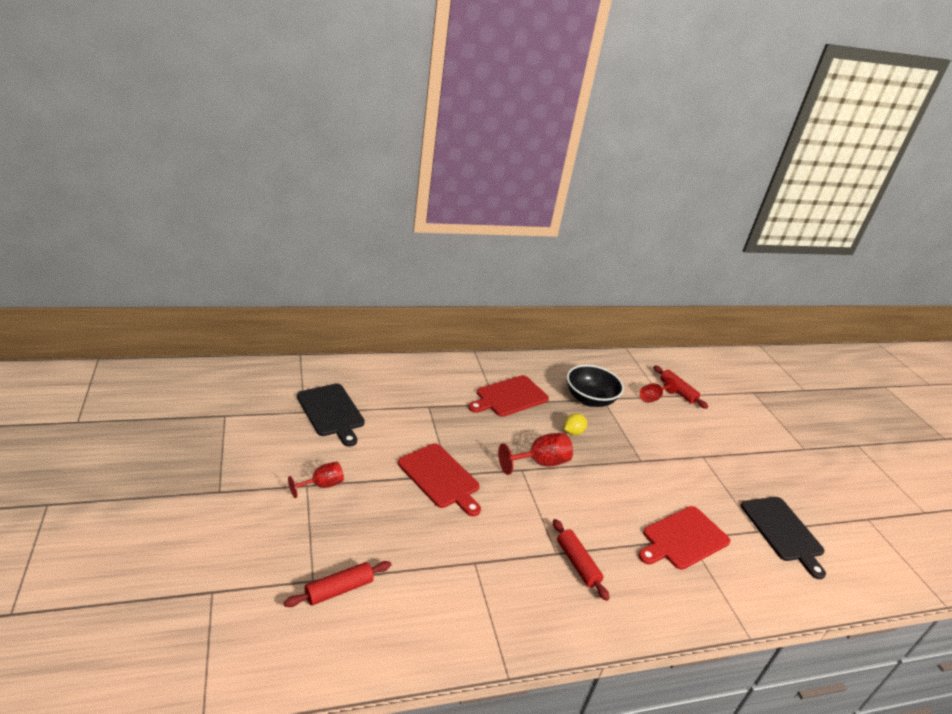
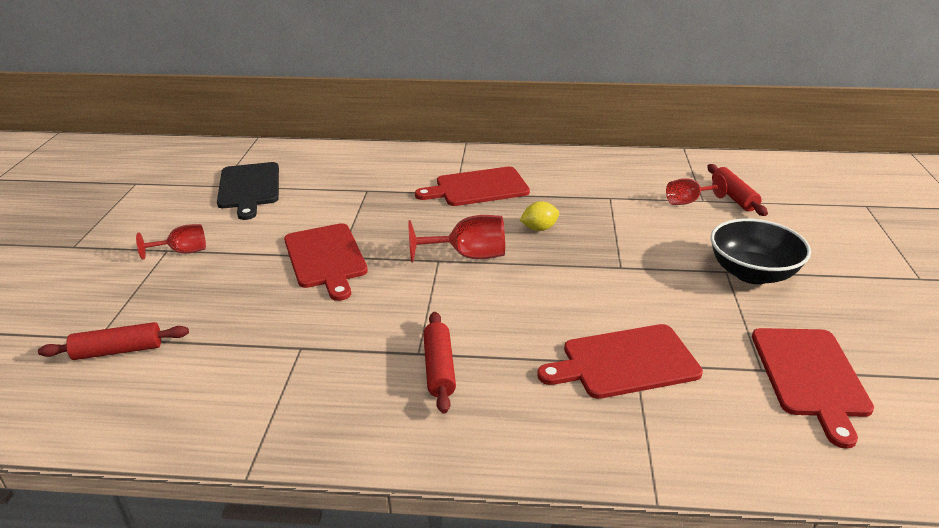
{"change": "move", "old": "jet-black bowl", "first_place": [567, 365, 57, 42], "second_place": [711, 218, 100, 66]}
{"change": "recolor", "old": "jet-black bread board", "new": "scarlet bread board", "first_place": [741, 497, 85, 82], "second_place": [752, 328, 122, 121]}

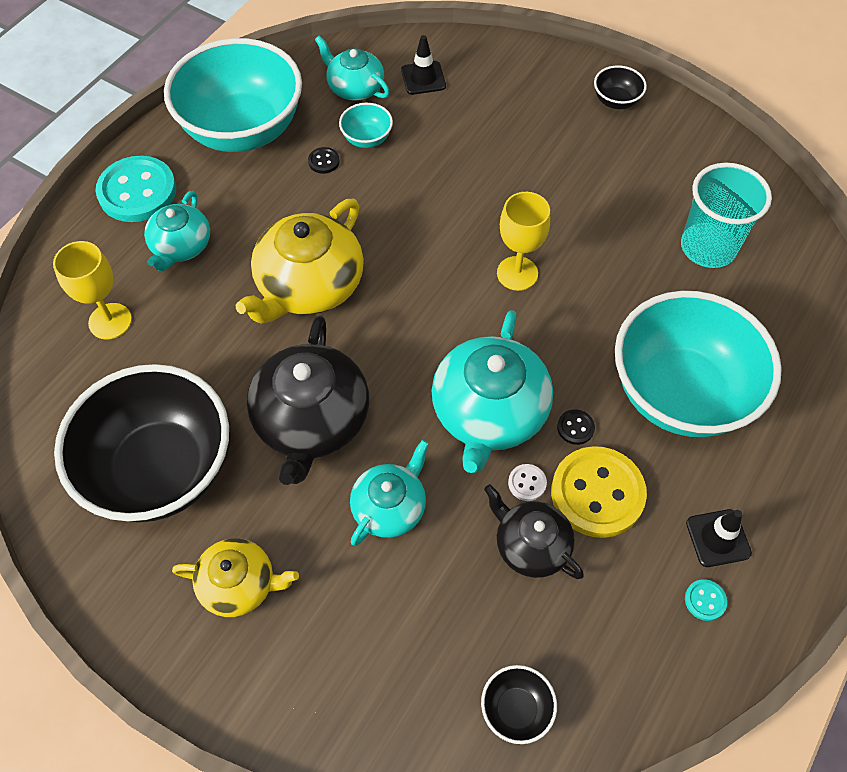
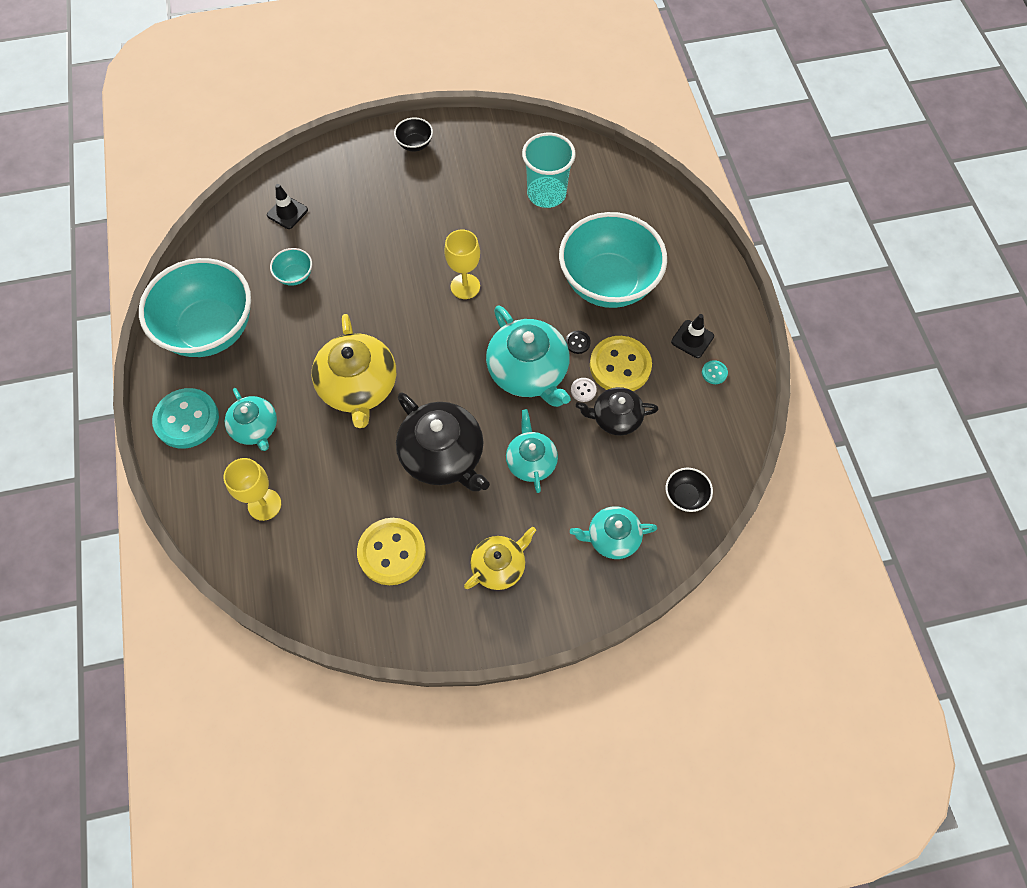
{"change": "delete", "old": "jet-black shirt button", "first_place": [308, 147, 32, 27]}
{"change": "move", "old": "turquoise china teapot", "first_place": [315, 35, 75, 66], "second_place": [570, 506, 87, 53]}
{"change": "replace", "old": "jet-black bowl", "new": "bright yellow shirt button", "first_place": [54, 364, 175, 158], "second_place": [357, 518, 69, 67]}

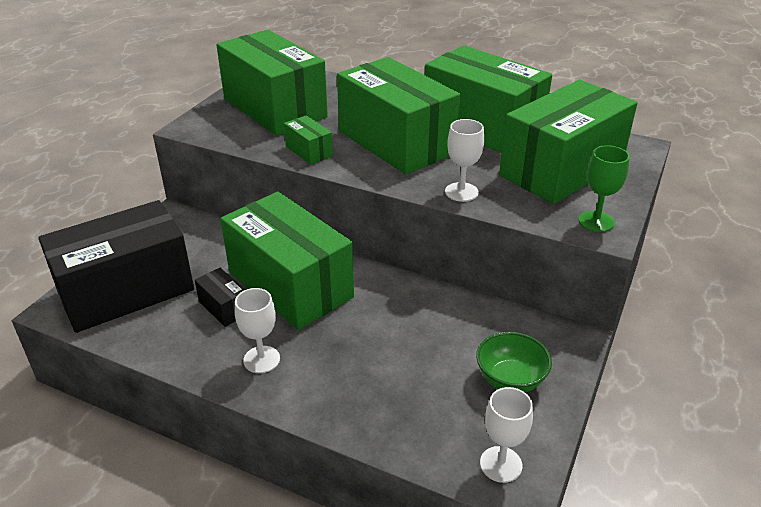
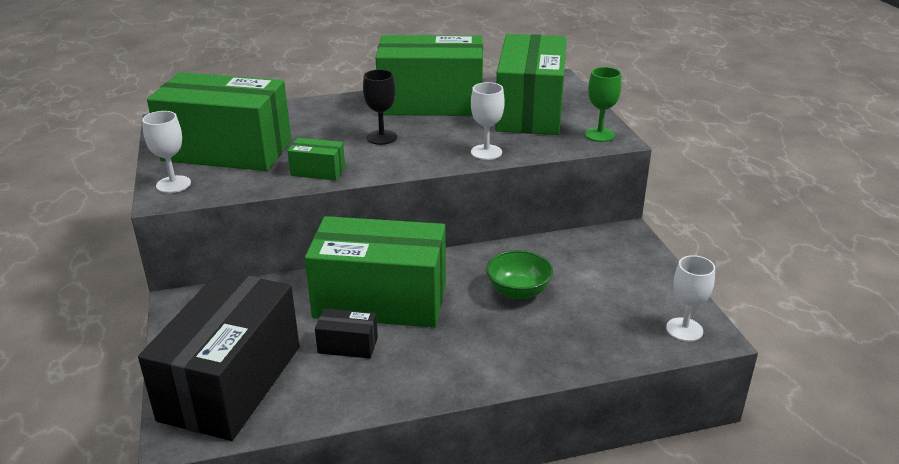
{"change": "move", "old": "pure white goblet", "first_place": [235, 288, 45, 85], "second_place": [142, 111, 49, 82]}
{"change": "move", "old": "green bowl", "first_place": [476, 332, 76, 60], "second_place": [486, 250, 67, 50]}
{"change": "replace", "old": "green package", "new": "jet-black goblet", "first_place": [337, 57, 123, 117], "second_place": [363, 69, 34, 76]}

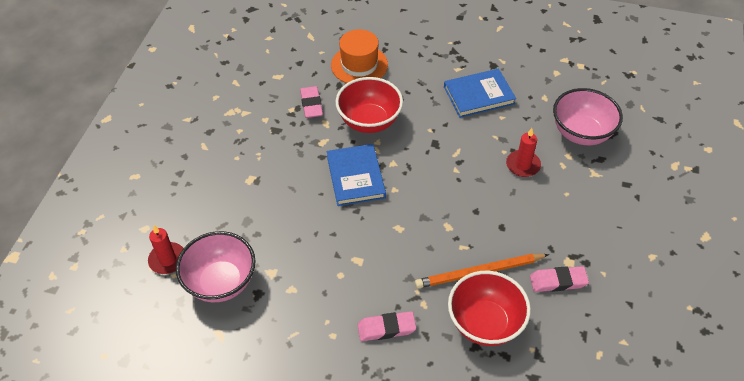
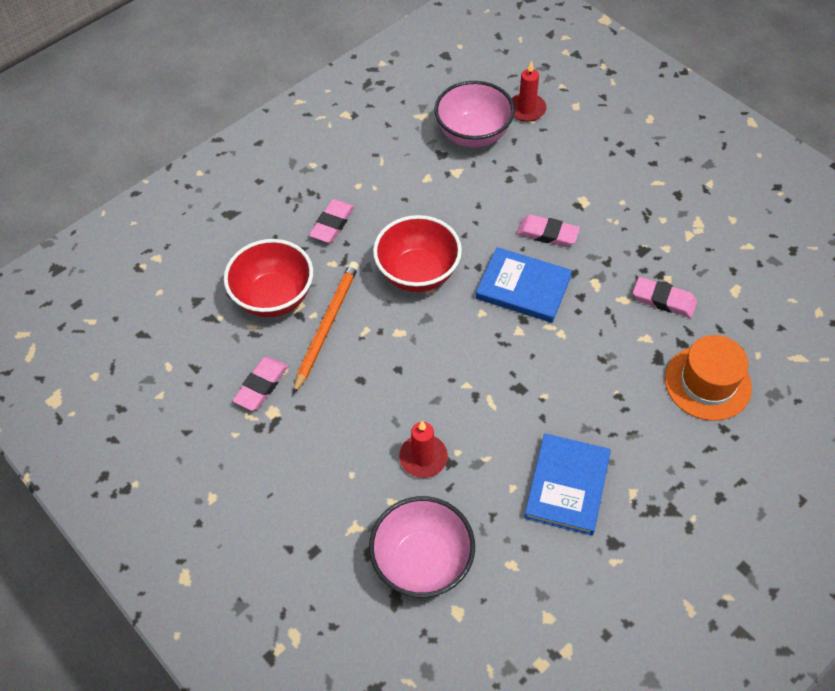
{"change": "insert", "new": "rose-pink pencil eraser", "second_place": [517, 215, 63, 32]}
{"change": "move", "old": "scarlet bowl", "first_place": [336, 77, 67, 56], "second_place": [373, 215, 89, 77]}

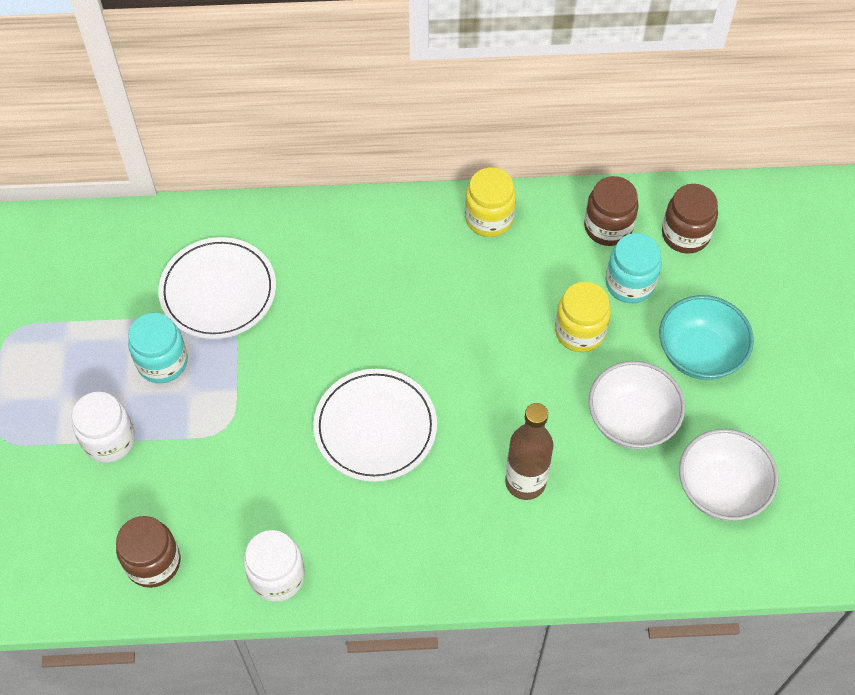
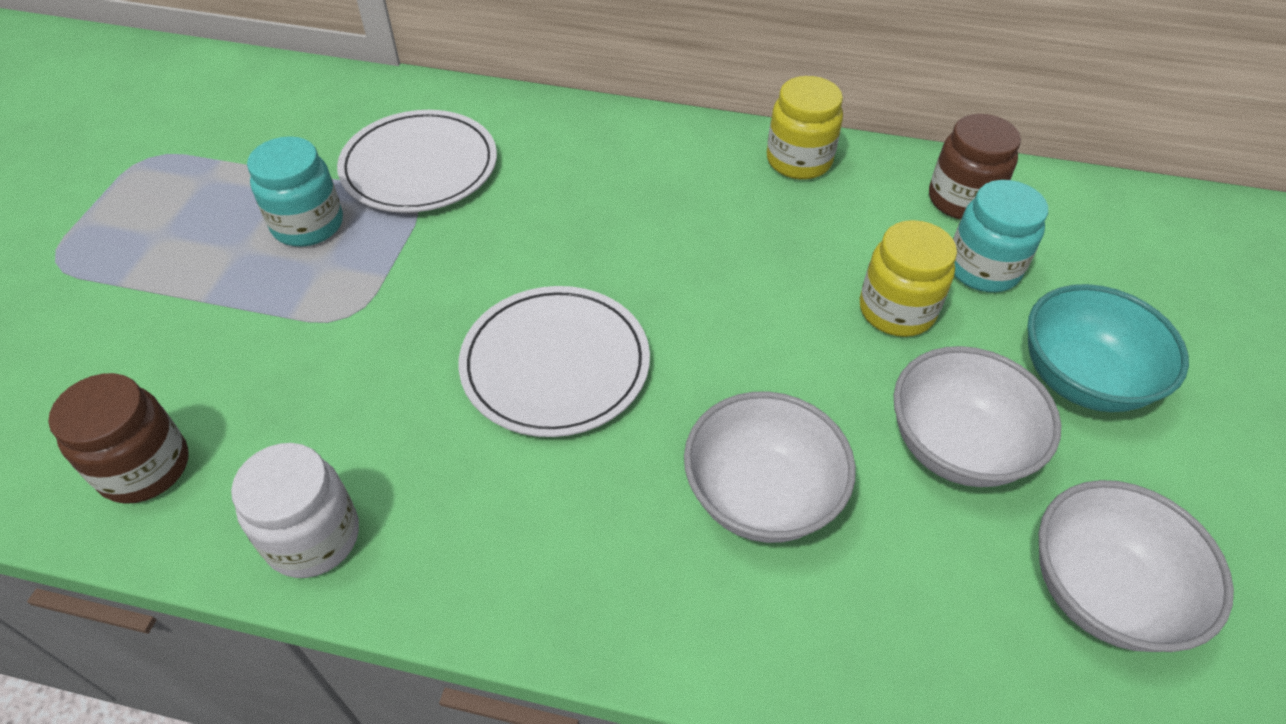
{"change": "delete", "old": "pure white jar", "first_place": [72, 392, 63, 71]}
{"change": "delete", "old": "dark brown jar", "first_place": [662, 184, 56, 69]}
{"change": "replace", "old": "dark brown flask", "new": "pure white bowl", "first_place": [505, 403, 49, 97], "second_place": [684, 392, 172, 151]}

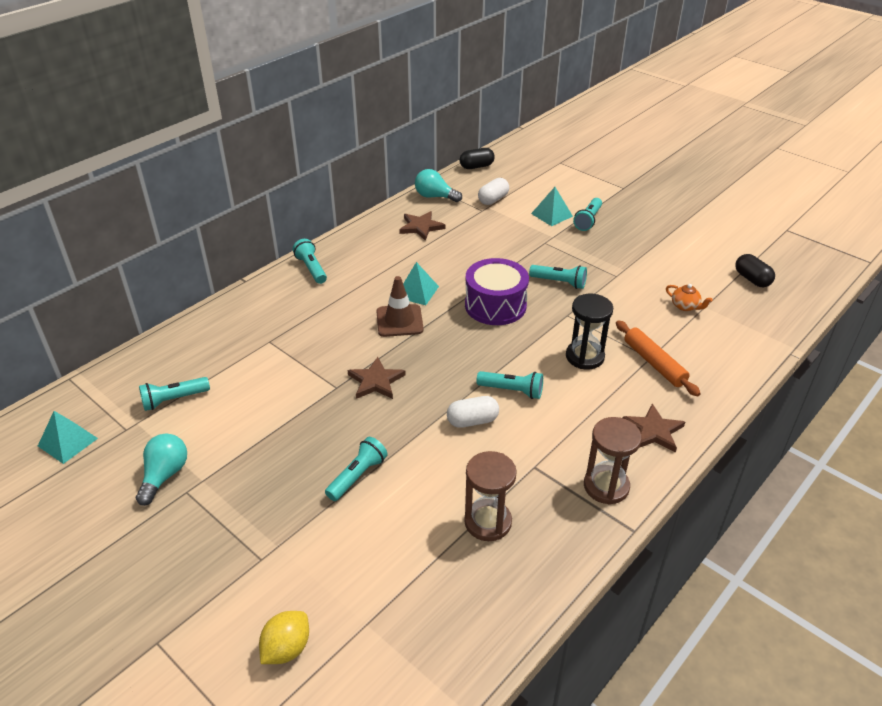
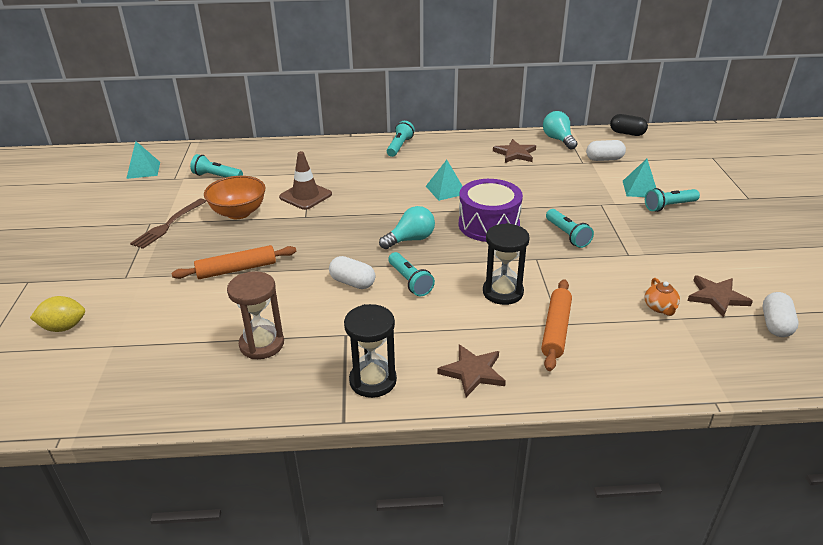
{"change": "insert", "new": "dark brown table fork", "second_place": [130, 198, 77, 51]}
{"change": "insert", "new": "orange bowl", "second_place": [204, 176, 62, 43]}
{"change": "move", "old": "turquoise lightbulb", "first_place": [136, 433, 51, 73], "second_place": [379, 206, 56, 43]}
{"change": "move", "old": "dark brown star shape", "first_place": [348, 357, 58, 42], "second_place": [688, 275, 65, 43]}
{"change": "move", "old": "dark brown road cone", "first_place": [377, 276, 47, 61], "second_place": [279, 151, 53, 59]}
{"change": "replace", "old": "turquoise pocket torch", "new": "orange dough roller", "first_place": [325, 437, 63, 64], "second_place": [172, 245, 124, 34]}
{"change": "recolor", "old": "dark brown sandglass", "new": "jet-black sandglass", "first_place": [584, 417, 58, 88], "second_place": [344, 304, 53, 94]}
{"change": "recolor", "old": "jet-black pill", "new": "pure white pill", "first_place": [735, 254, 40, 33], "second_place": [763, 292, 36, 45]}

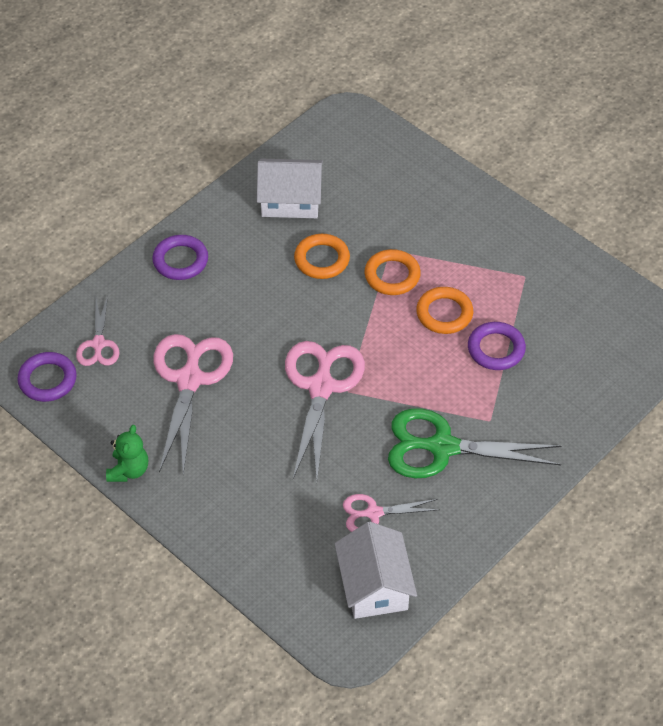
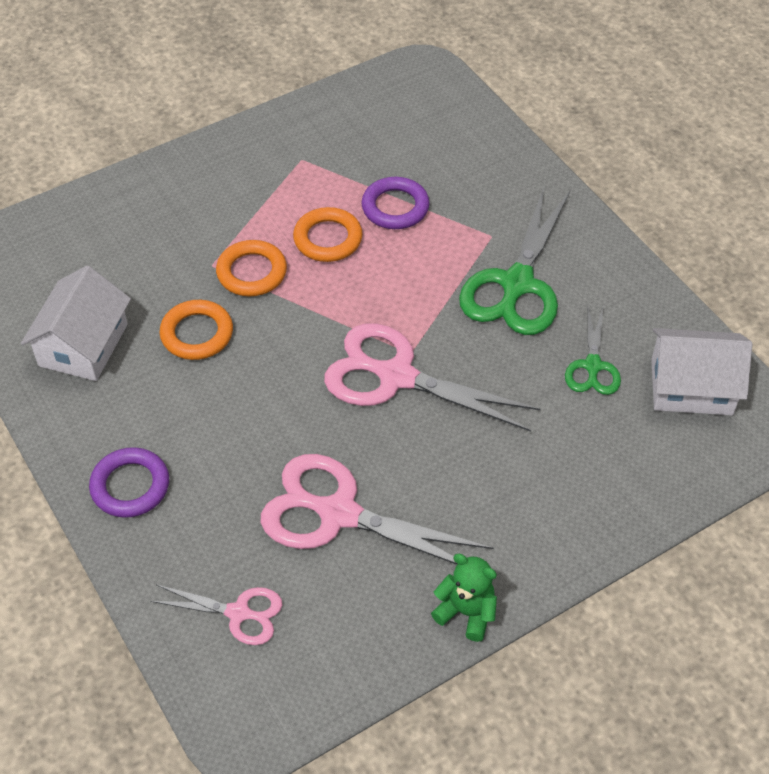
{"change": "delete", "old": "purple torus", "first_place": [17, 352, 60, 50]}
{"change": "recolor", "old": "rose-pink pair of scissors", "new": "green pair of scissors", "first_place": [343, 494, 97, 38], "second_place": [565, 304, 56, 91]}

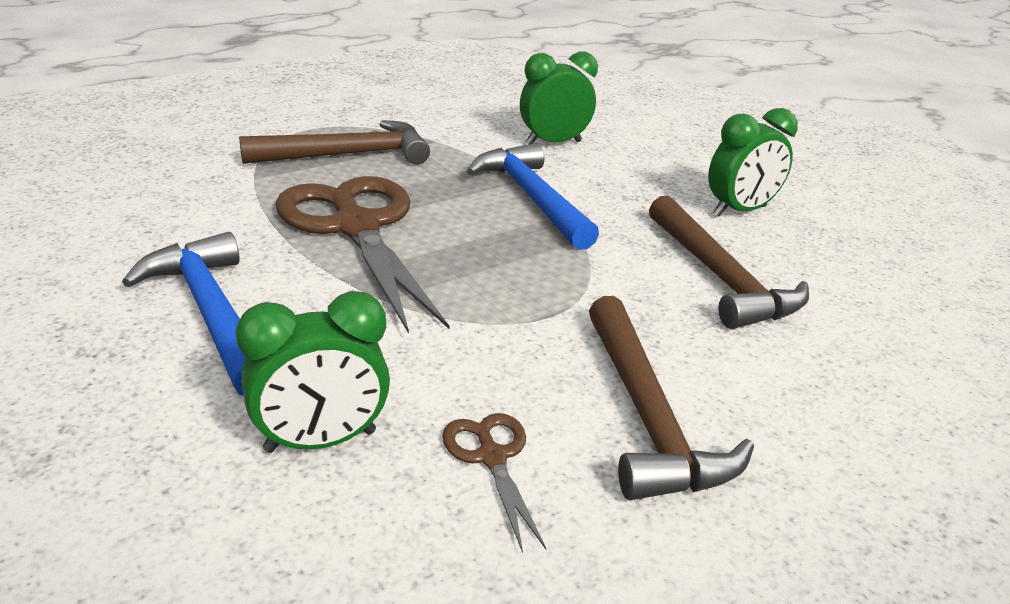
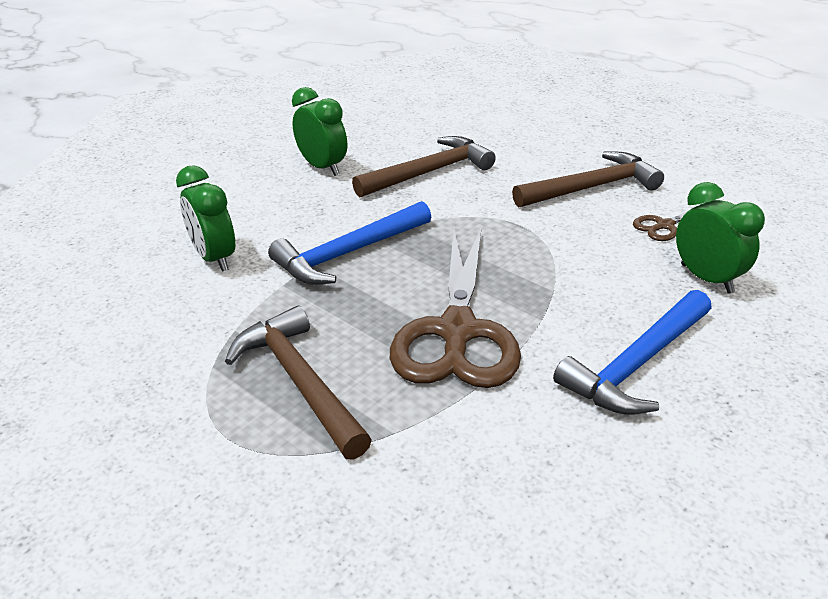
{"change": "rotate", "old": "dark brown pair of scissors", "first_place": [275, 176, 174, 158], "second_place": [390, 226, 131, 162], "degrees": -45}

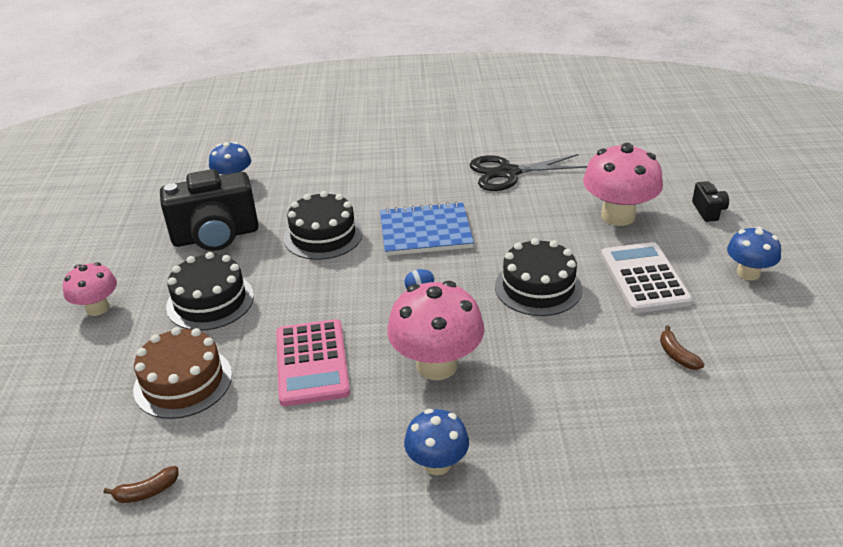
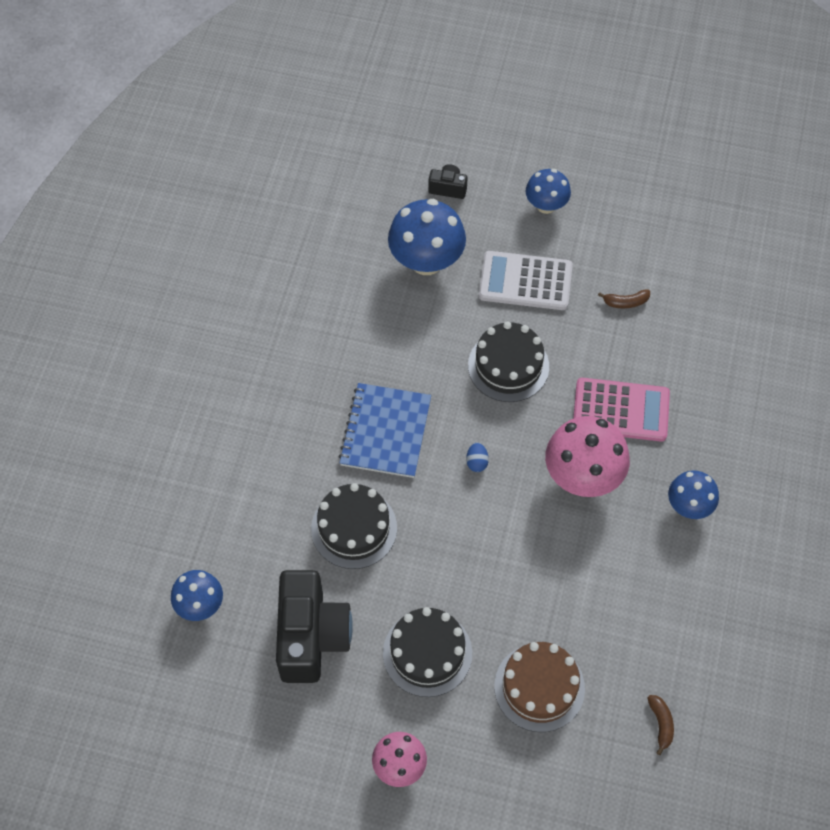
{"change": "delete", "old": "jet-black pair of scissors", "first_place": [469, 154, 118, 37]}
{"change": "move", "old": "rose-pink pocket calculator", "first_place": [276, 319, 74, 87], "second_place": [573, 378, 97, 64]}
{"change": "recolor", "old": "rose-pink fungus", "new": "cobalt fungus", "first_place": [583, 143, 80, 83], "second_place": [388, 199, 78, 76]}

